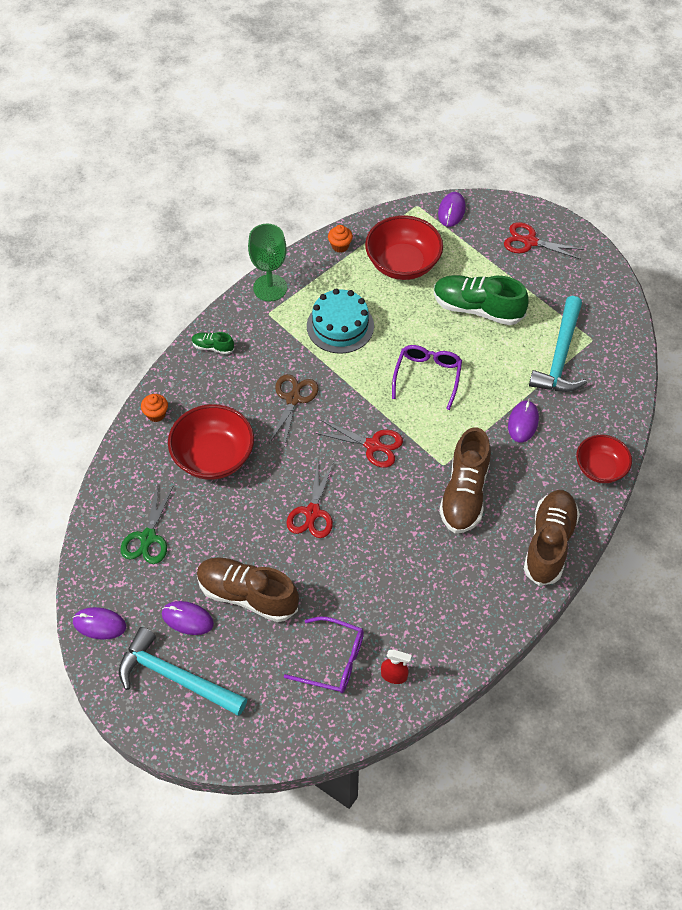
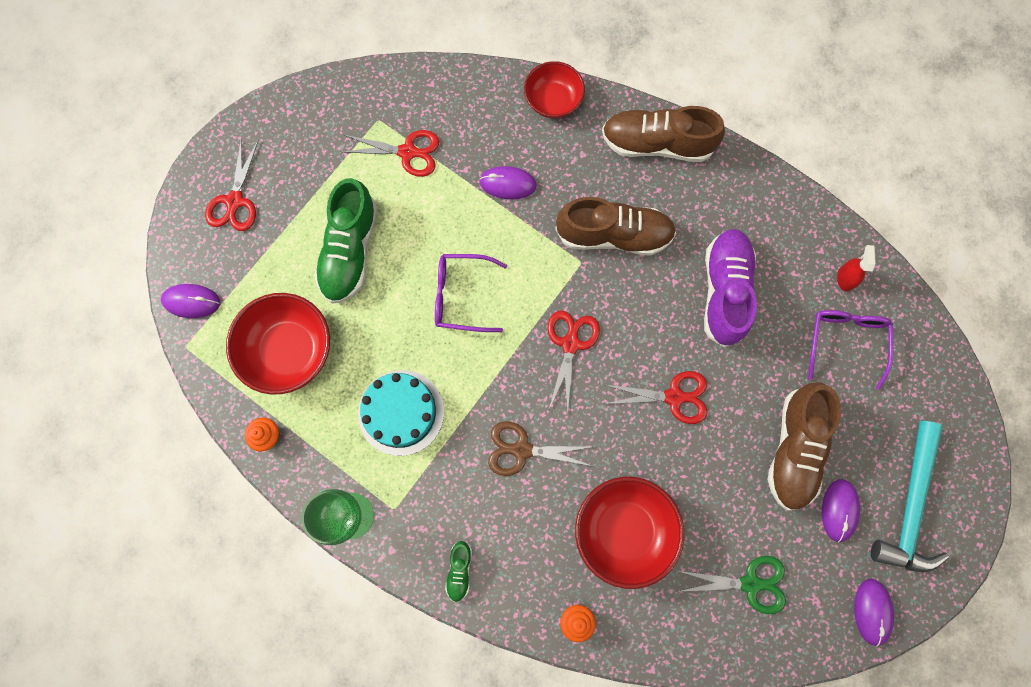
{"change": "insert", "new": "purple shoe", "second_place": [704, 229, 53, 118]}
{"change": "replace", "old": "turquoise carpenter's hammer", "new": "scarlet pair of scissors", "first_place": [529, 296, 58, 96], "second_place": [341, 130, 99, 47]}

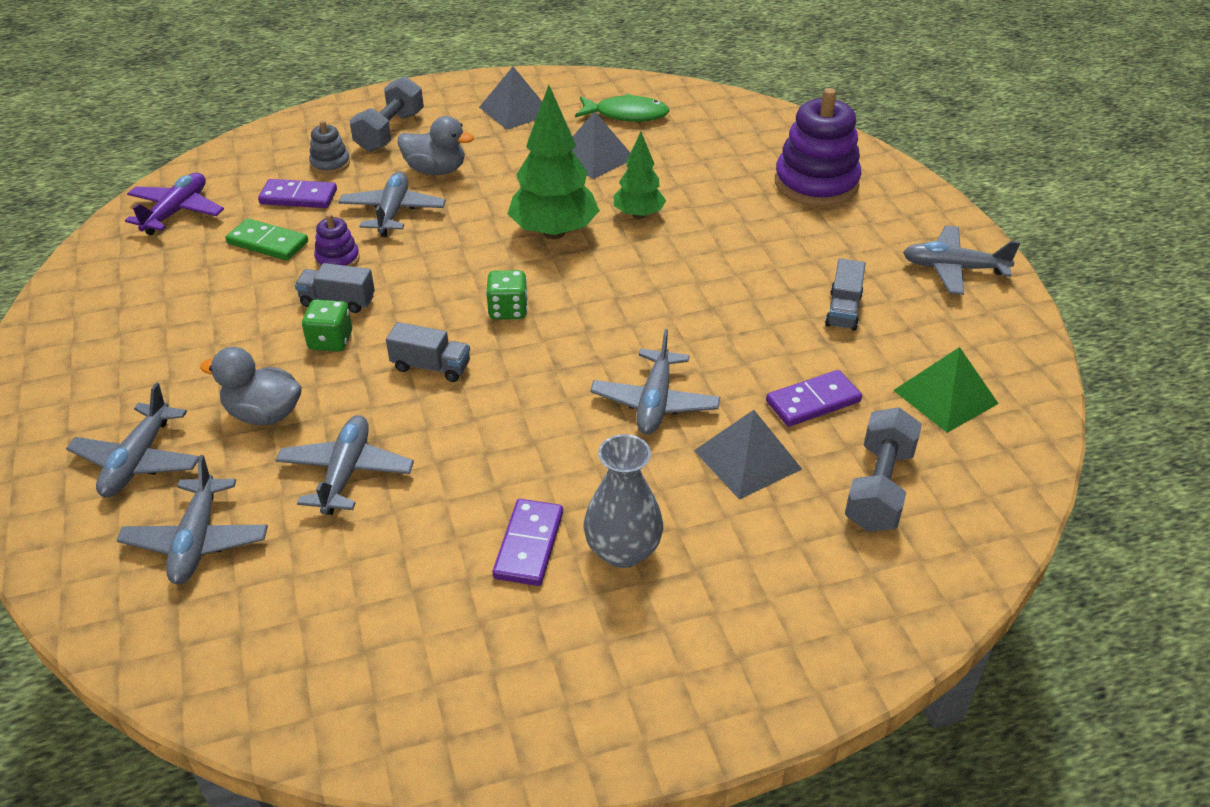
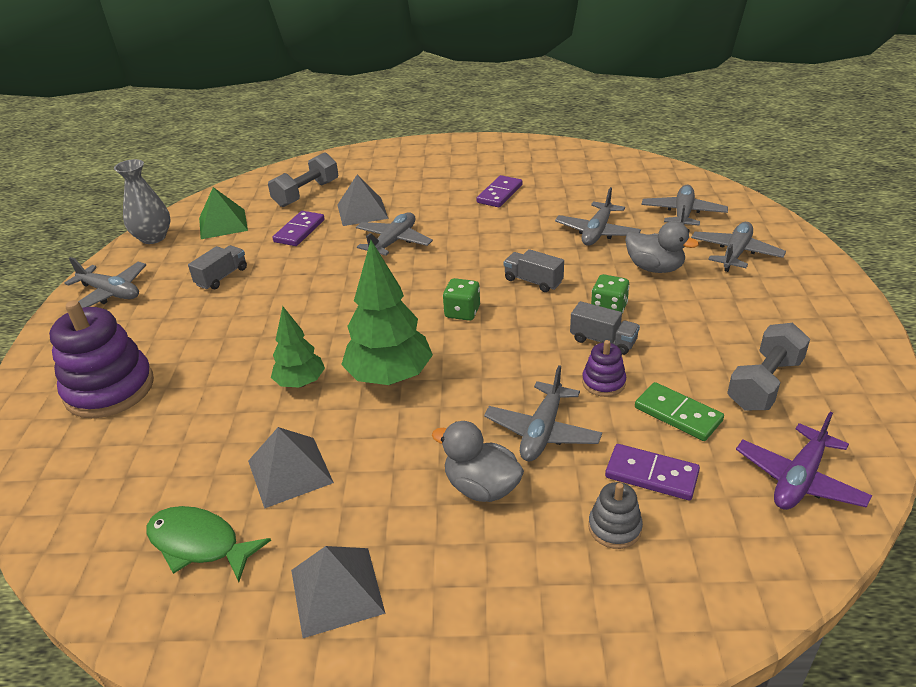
{"change": "move", "old": "grey dumbbell", "first_place": [350, 76, 74, 76], "second_place": [727, 323, 83, 88]}
{"change": "move", "old": "grey tall vase", "first_place": [583, 434, 80, 134], "second_place": [114, 159, 57, 85]}
{"change": "rotate", "old": "purple domino tile", "first_place": [766, 370, 96, 57], "second_place": [273, 211, 52, 35], "degrees": -60}

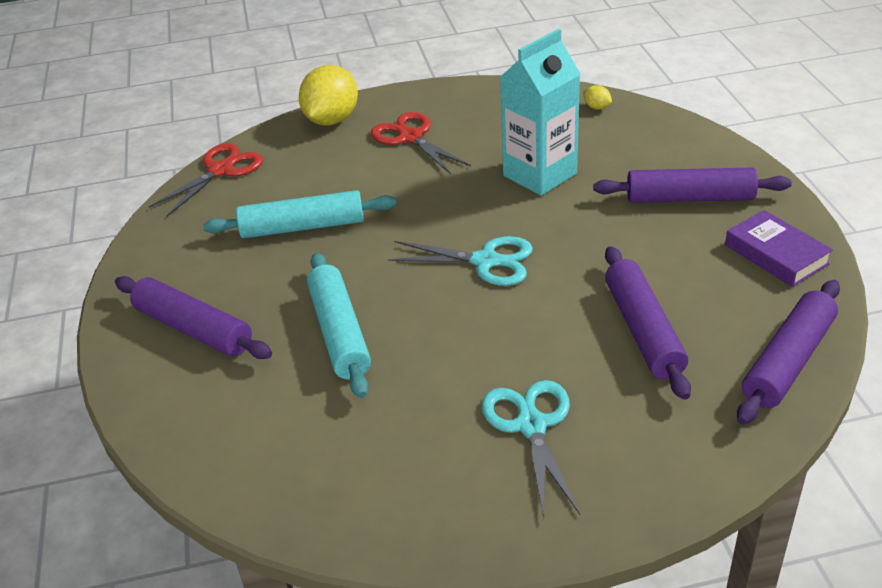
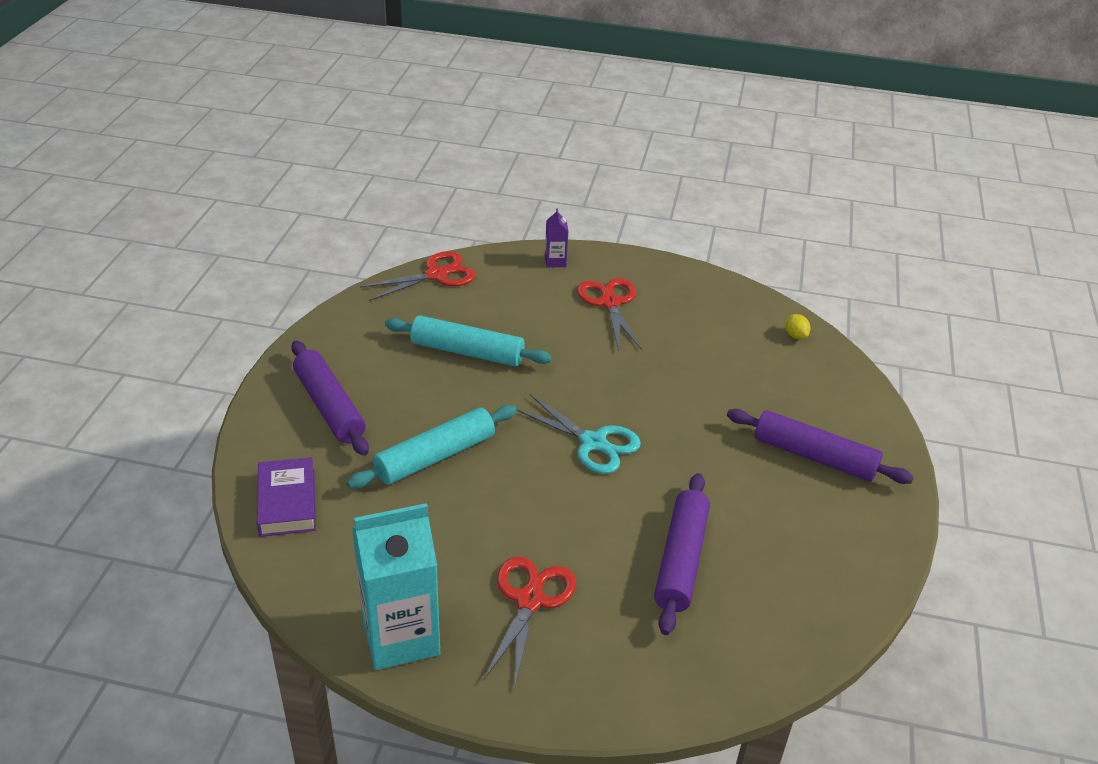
{"change": "delete", "old": "purple dough roller", "first_place": [737, 280, 103, 144]}
{"change": "move", "old": "turquoise milk carton", "first_place": [500, 29, 80, 167], "second_place": [352, 503, 88, 167]}
{"change": "move", "old": "purple book", "first_place": [725, 210, 108, 77], "second_place": [257, 457, 59, 80]}
{"change": "replace", "old": "bright yellow lemon", "new": "purple milk carton", "first_place": [299, 65, 59, 60], "second_place": [545, 208, 23, 59]}
{"change": "recolor", "old": "turquoise pair of scissors", "new": "scarlet pair of scissors", "first_place": [482, 380, 98, 138], "second_place": [483, 557, 93, 133]}
{"change": "rotate", "old": "turquoise dough roller", "first_place": [307, 253, 64, 145], "second_place": [347, 405, 170, 84], "degrees": 45}

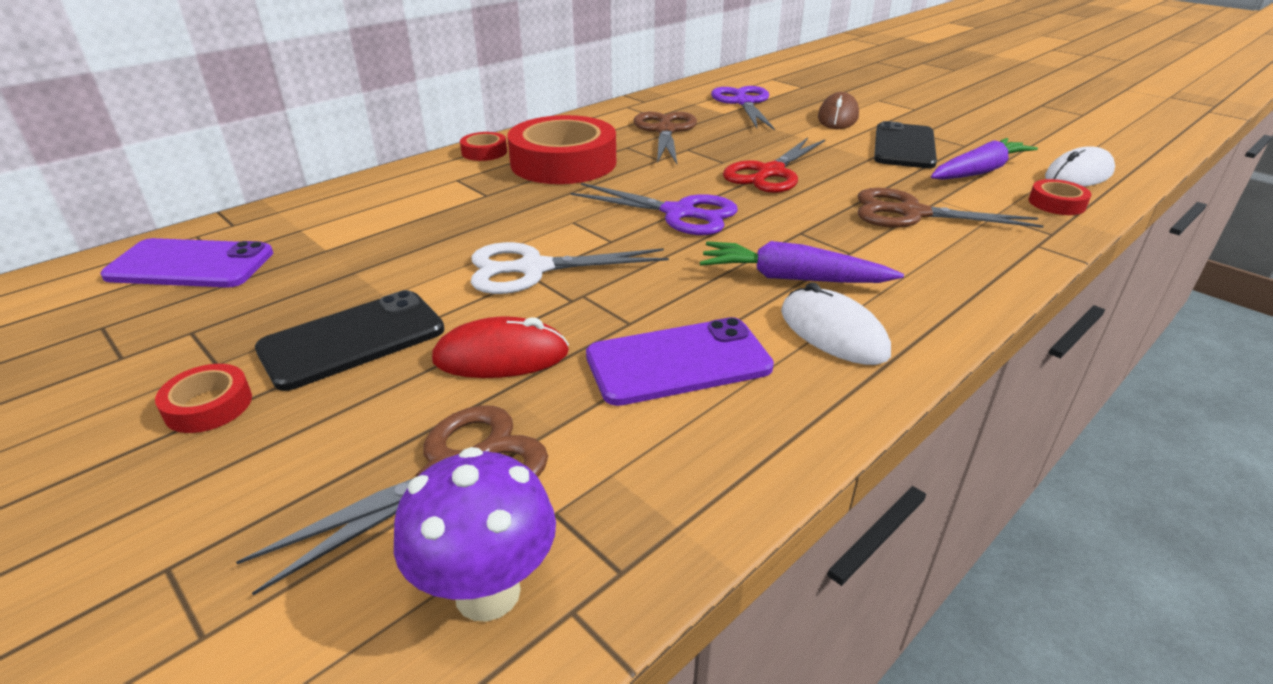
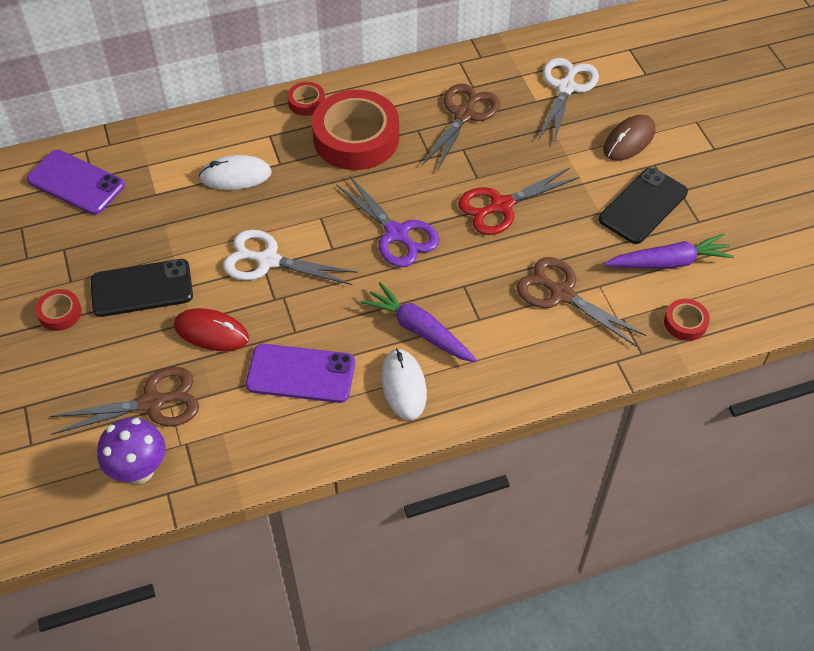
{"change": "move", "old": "pure white PC mouse", "first_place": [1045, 146, 70, 41], "second_place": [199, 155, 73, 35]}
{"change": "recolor", "old": "purple pair of scissors", "new": "pure white pair of scissors", "first_place": [711, 86, 64, 44], "second_place": [538, 58, 61, 85]}

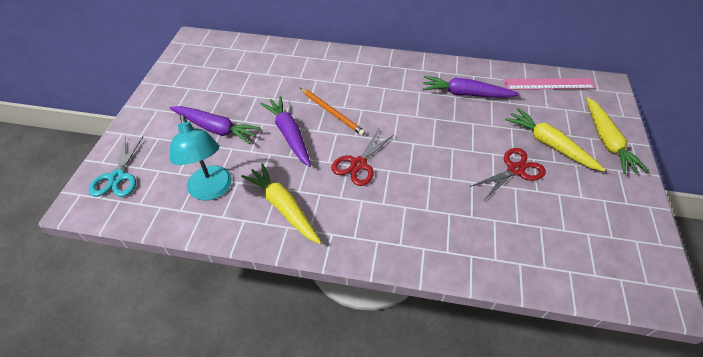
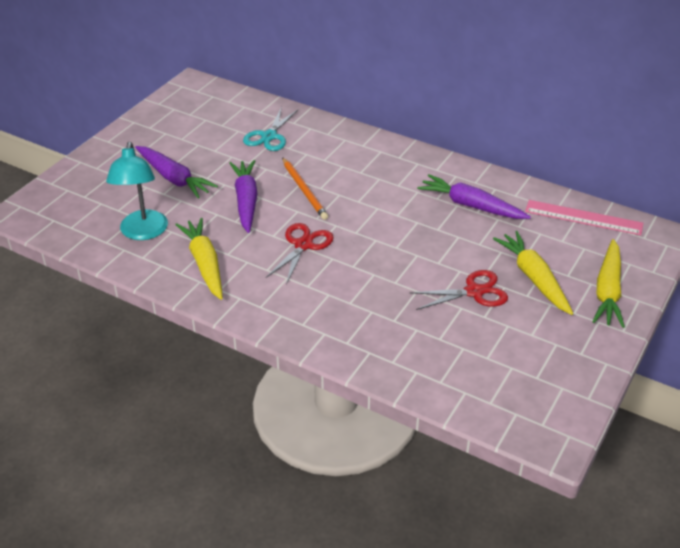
{"change": "move", "old": "turquoise pair of scissors", "first_place": [89, 137, 54, 60], "second_place": [243, 107, 56, 44]}
{"change": "rotate", "old": "scarlet pair of scissors", "first_place": [331, 128, 64, 58], "second_place": [266, 223, 68, 62], "degrees": 150}

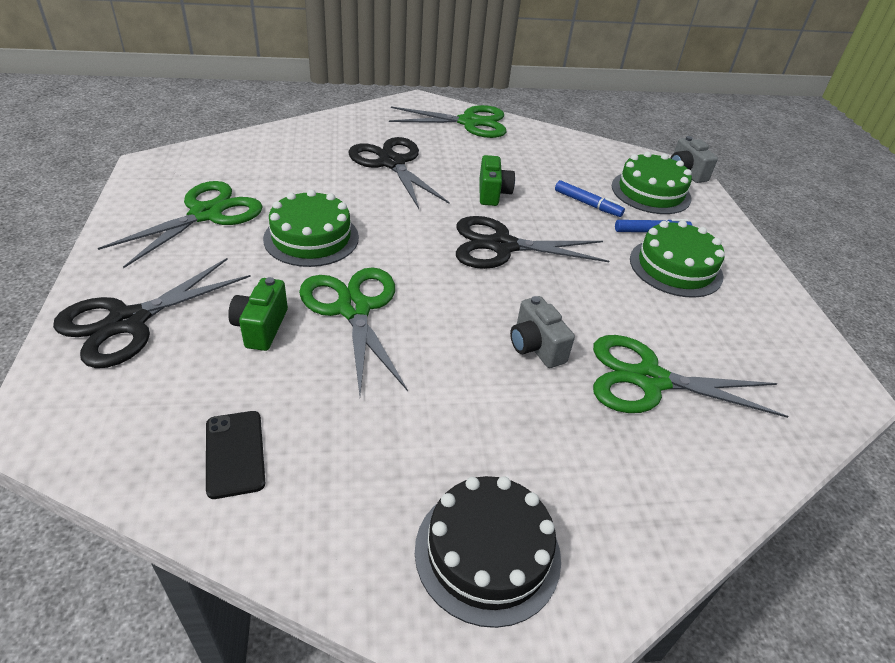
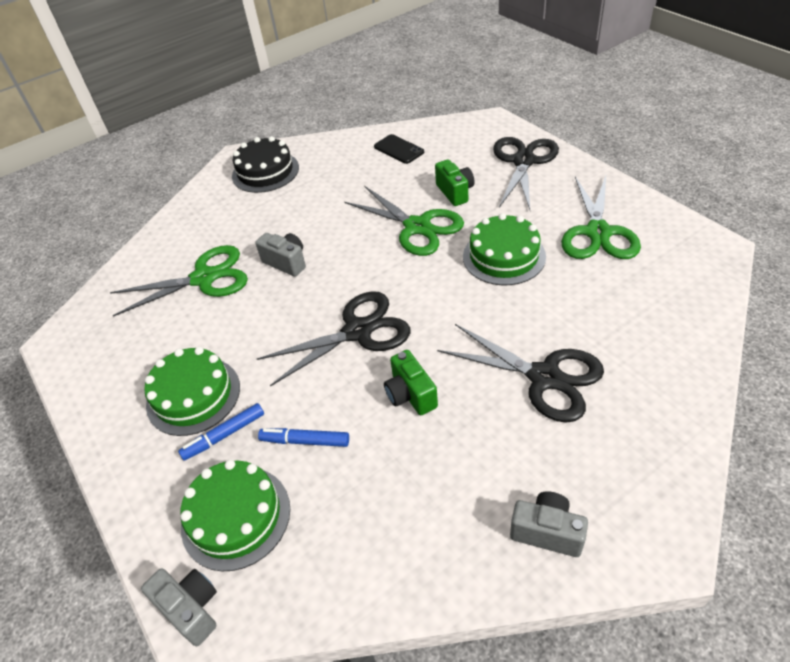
{"change": "replace", "old": "green pair of scissors", "new": "grey compact camera", "first_place": [389, 105, 117, 33], "second_place": [510, 491, 78, 66]}

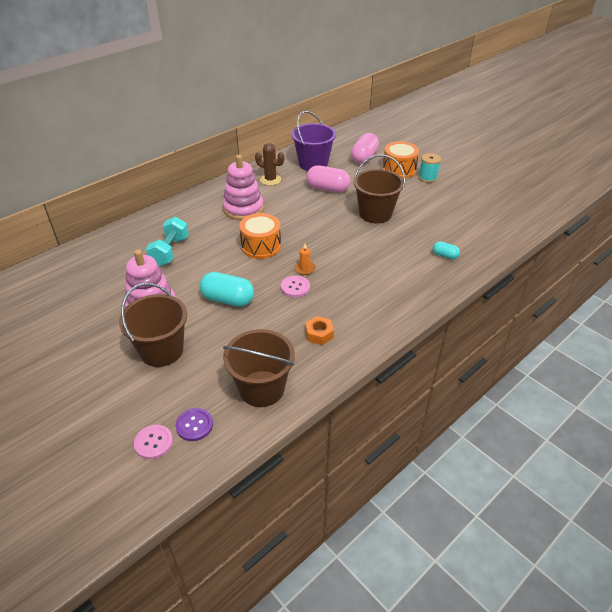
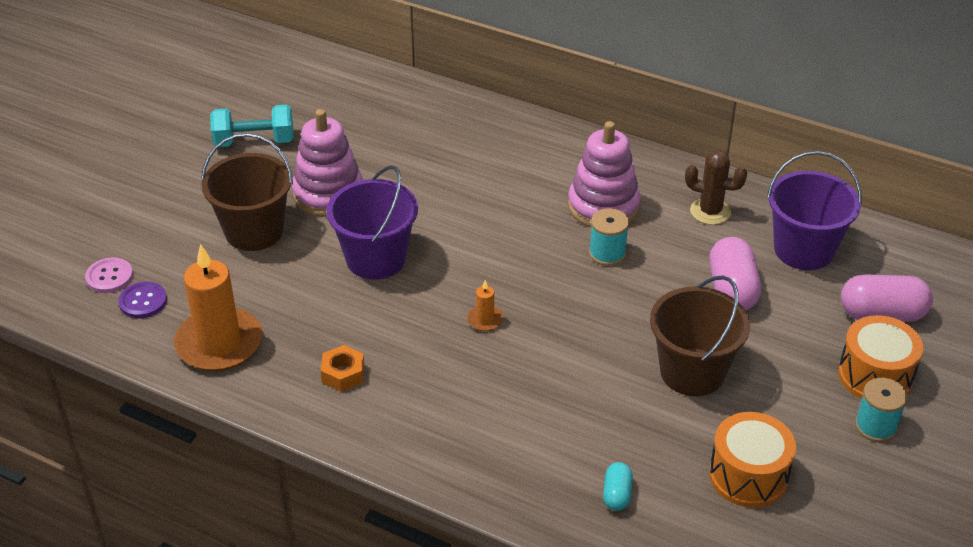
{"change": "delete", "old": "rose-pink shirt button", "first_place": [281, 276, 29, 22]}
{"change": "insert", "new": "turquoise reel of thread", "second_place": [589, 208, 40, 58]}
{"change": "move", "old": "turquoise dumbbell", "first_place": [146, 217, 43, 49], "second_place": [210, 104, 84, 43]}
{"change": "move", "old": "orange drum", "first_place": [239, 213, 42, 46], "second_place": [709, 412, 87, 96]}
{"change": "replace", "old": "turquoise pill", "new": "purple bucket", "first_place": [200, 272, 54, 35], "second_place": [326, 165, 92, 115]}
{"change": "replace", "old": "dark brown bucket", "new": "orange wax candle", "first_place": [223, 329, 72, 78], "second_place": [174, 244, 88, 127]}
{"change": "rotate", "old": "dark brown cactus", "first_place": [255, 143, 29, 42], "second_place": [685, 150, 62, 75], "degrees": -75}

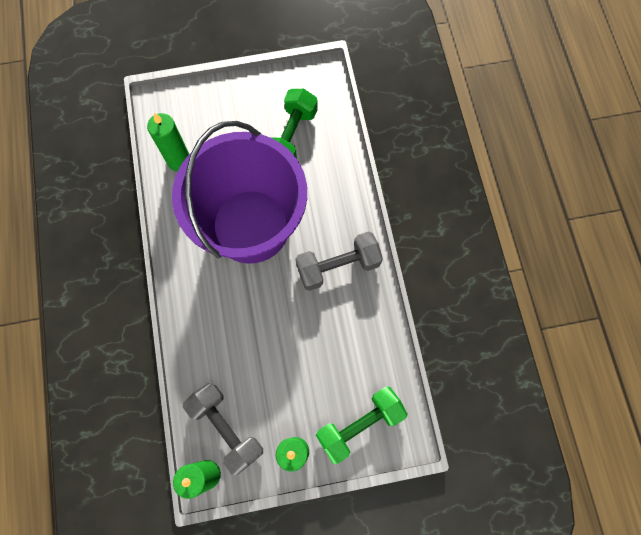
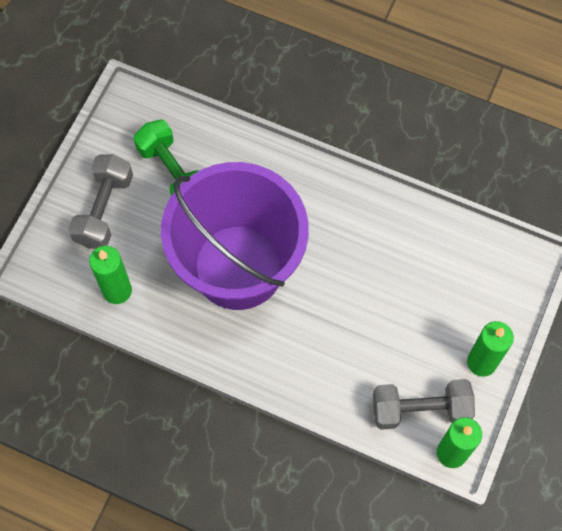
{"change": "delete", "old": "green dumbbell", "first_place": [316, 387, 92, 77]}
{"change": "move", "old": "grey dumbbell", "first_place": [296, 231, 87, 60], "second_place": [68, 154, 65, 95]}

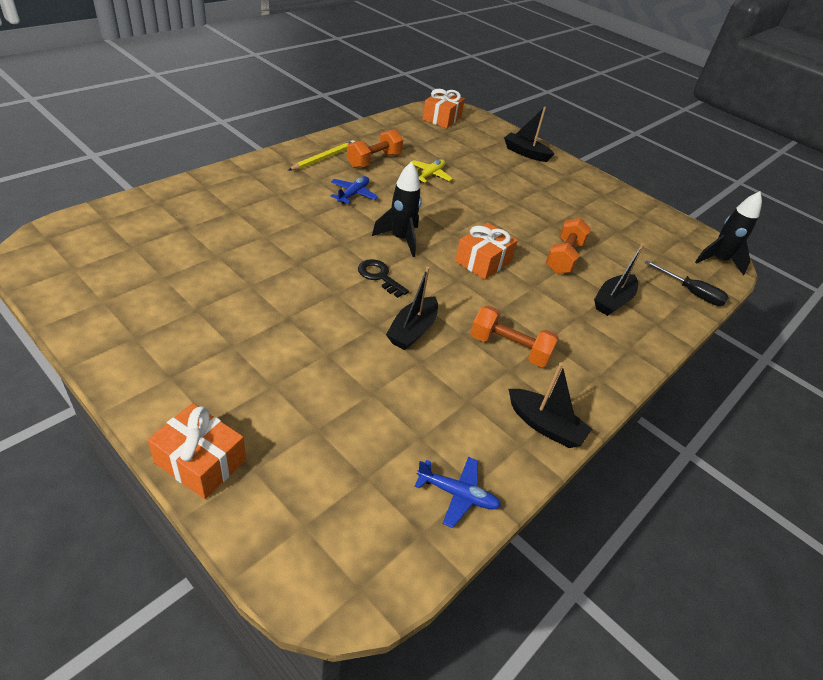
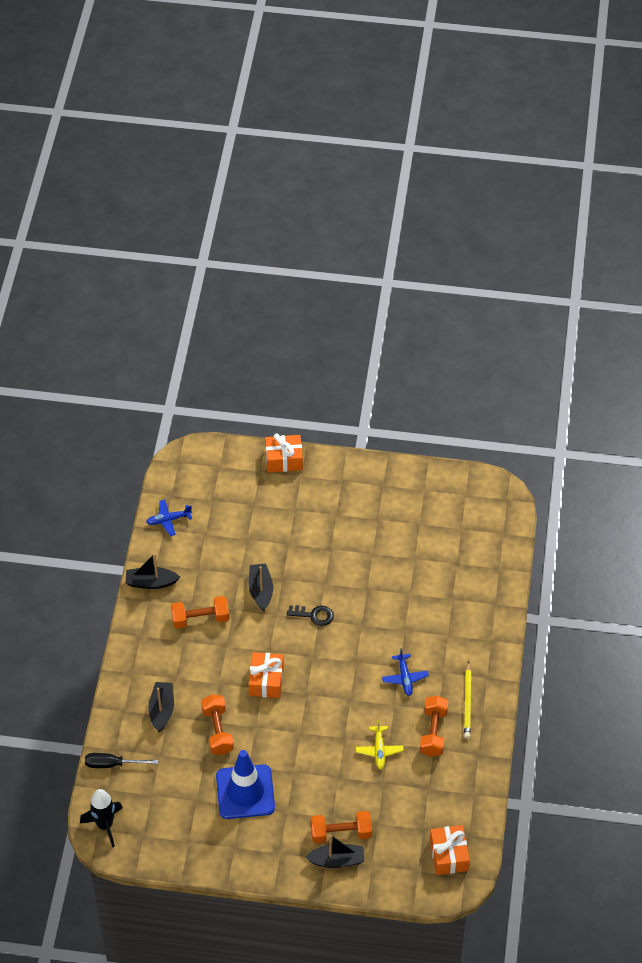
{"change": "delete", "old": "jet-black toy rocket", "first_place": [372, 162, 50, 95]}
{"change": "insert", "new": "cobalt road cone", "second_place": [216, 750, 59, 69]}
{"change": "insert", "new": "orange dumbbell", "second_place": [311, 811, 61, 33]}

